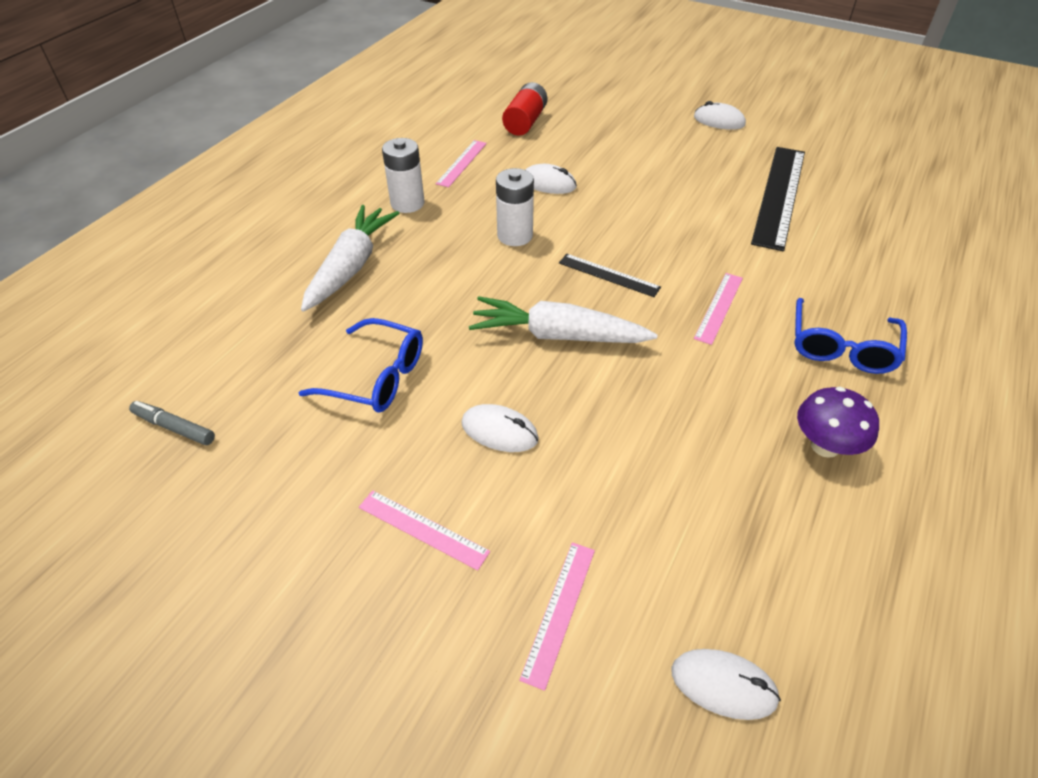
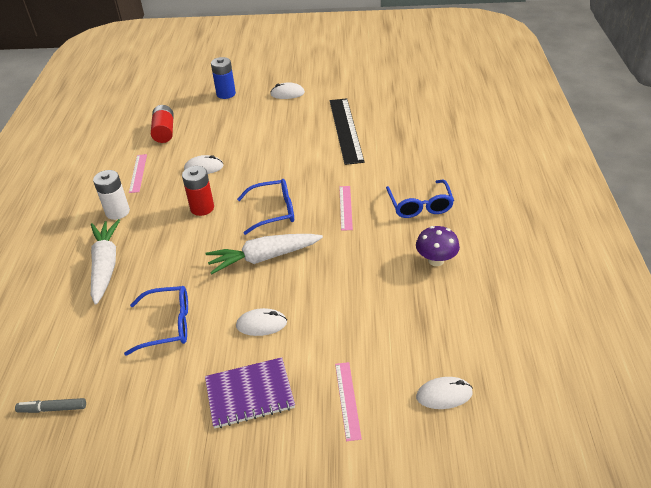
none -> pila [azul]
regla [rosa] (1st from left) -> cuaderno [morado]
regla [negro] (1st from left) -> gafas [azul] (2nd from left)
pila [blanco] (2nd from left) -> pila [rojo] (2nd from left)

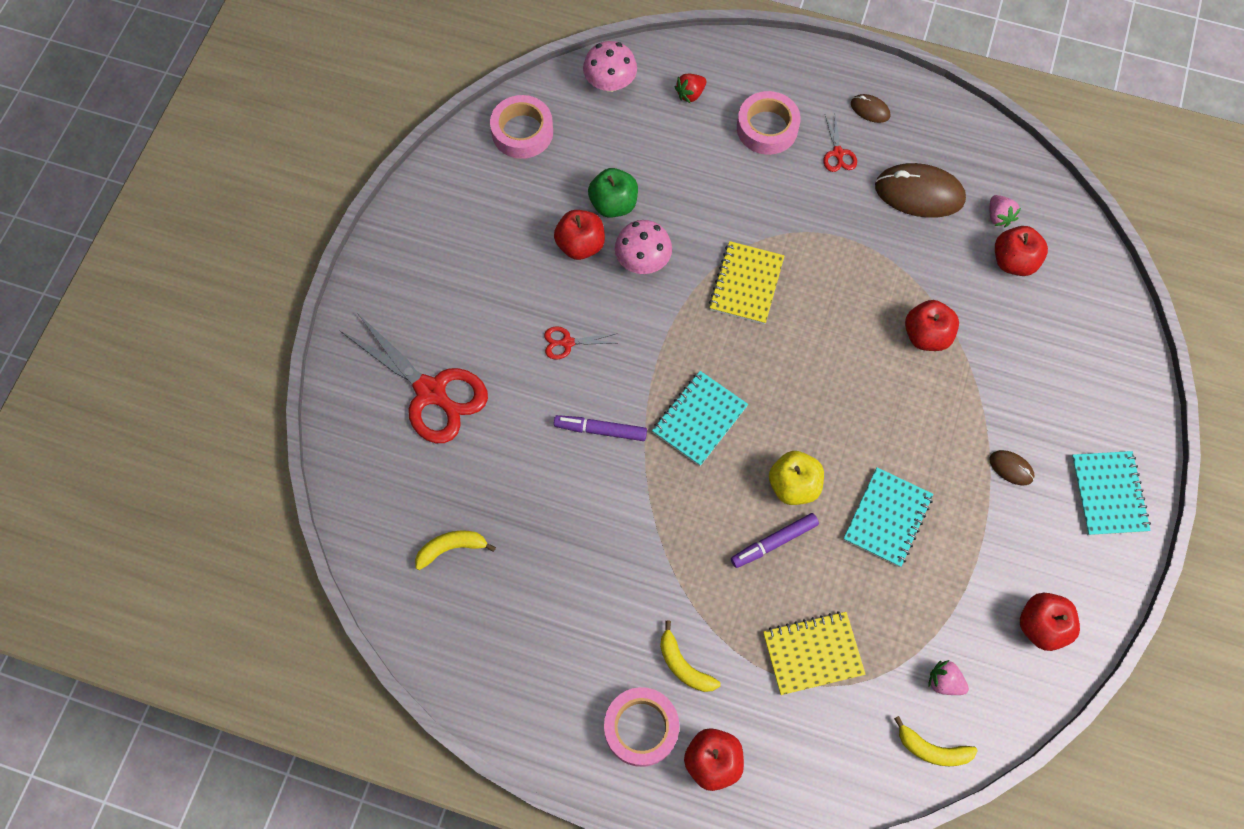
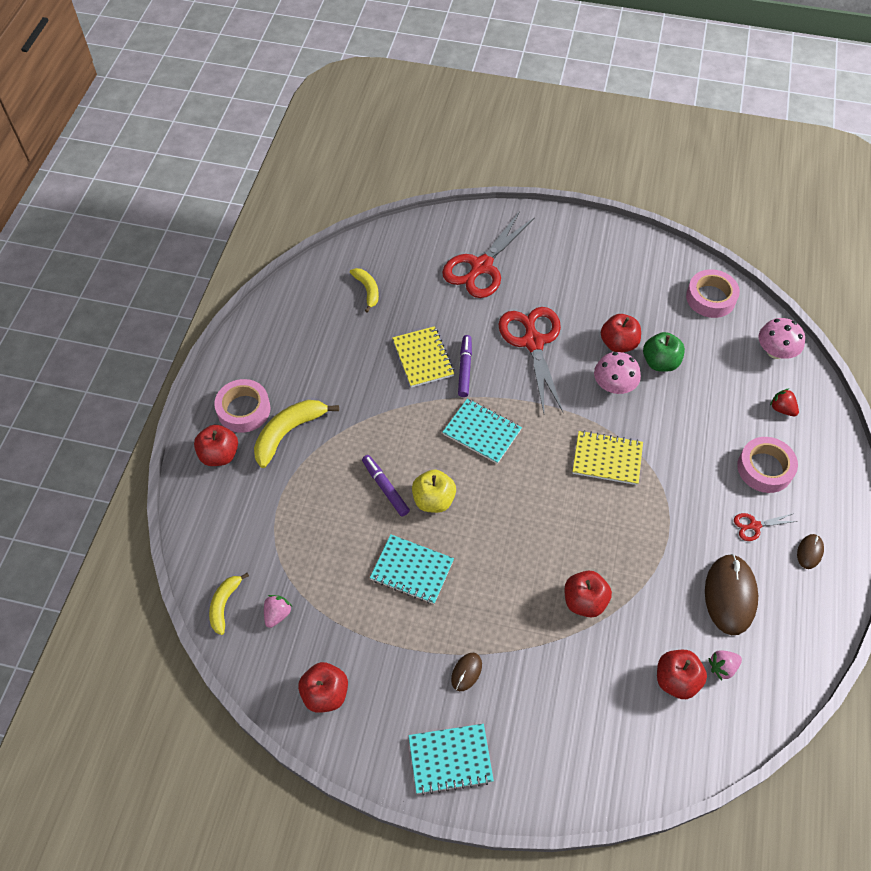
cuaderno [amarillo] (2nd from left in the first image) -> cuaderno [amarillo] (1st from left), moved
tijeras [rojo] (2nd from left), x2.27
plátano [amarillo] (2nd from left), x1.64

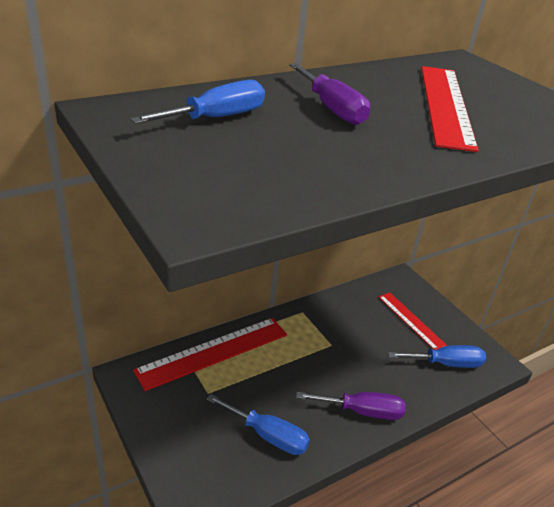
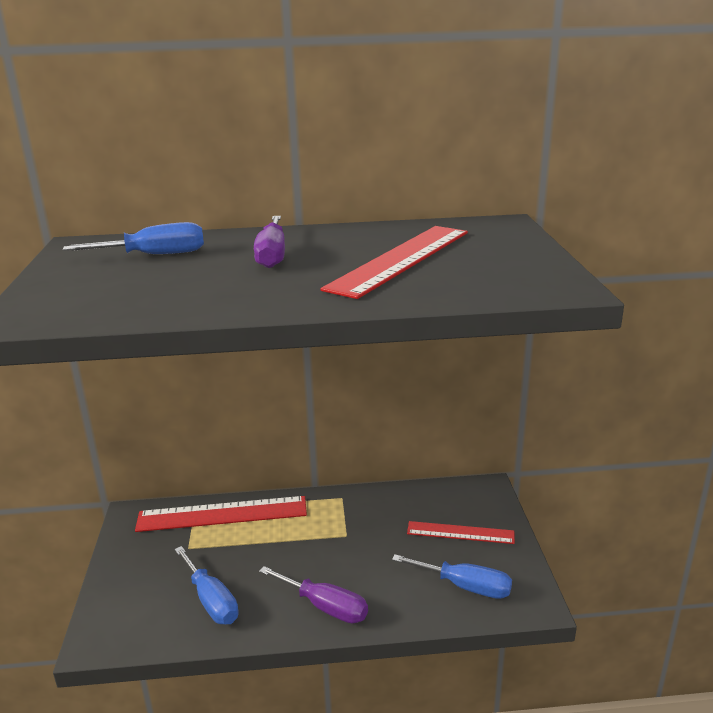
regla [rojo] (2nd from left in the first image) -> regla [rojo] (3rd from left), 75 degrees counterclockwise

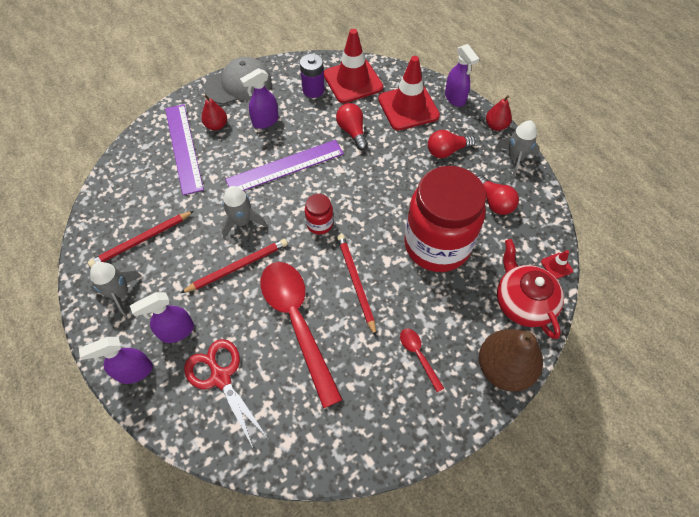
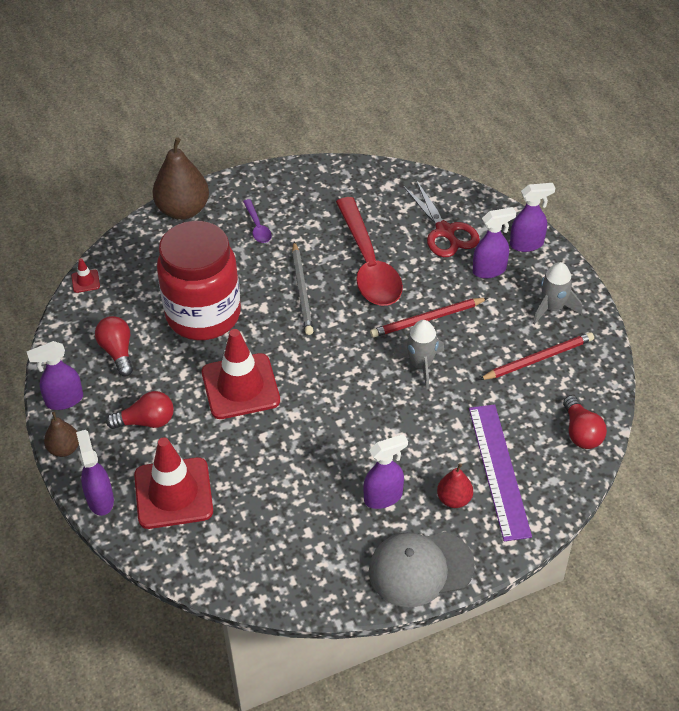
regla [morado] (2nd from left) -> none
pila [morado] -> none
tarro [rojo] (1st from left) -> none
tetera [rojo] -> none
cono de tráfico [rojo] (1st from left in the first image) -> cono de tráfico [rojo] (3rd from left), moved
bombilla [rojo] (1st from left in the first image) -> bombilla [rojo] (3rd from left), moved
cohete [gris] (3rd from left) -> pulverizador [morado] (1st from left)
lápiz [rojo] (3rd from left) -> lápiz [gris]
cuchara [rojo] (2nd from left) -> cuchara [morado]
pera [rojo] (2nd from left) -> pera [marrón] (1st from left)

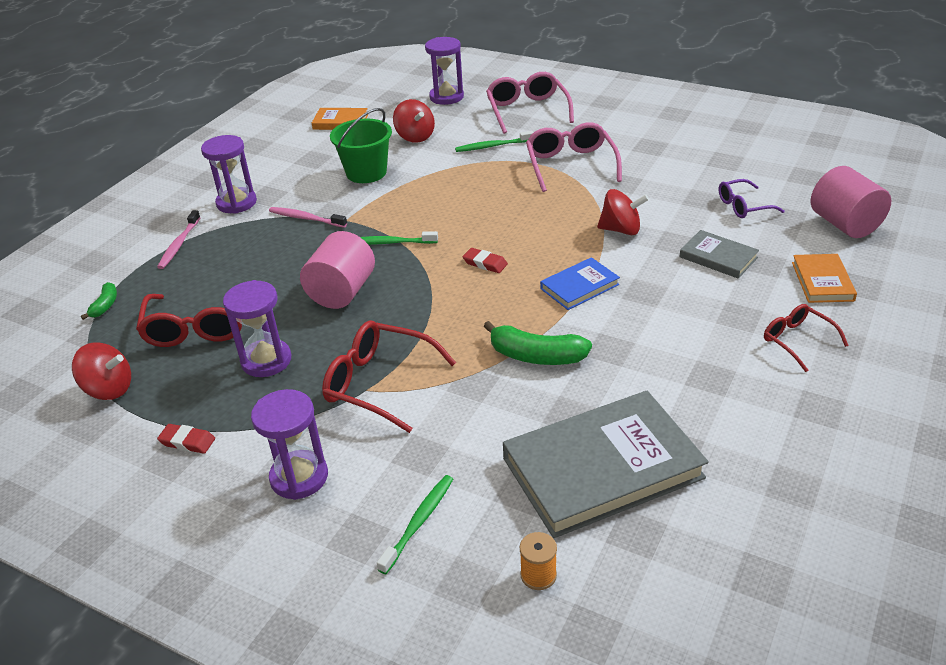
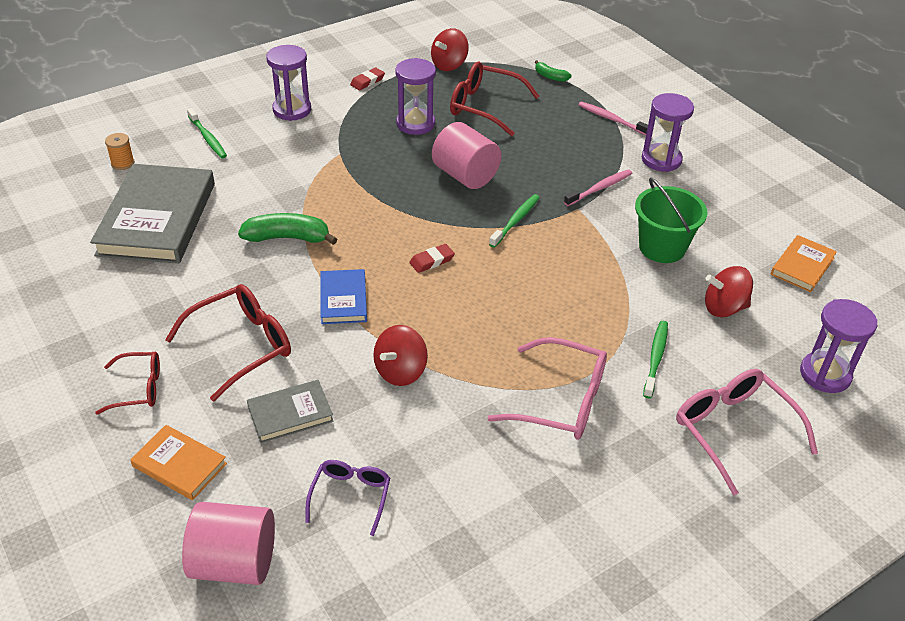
gafas [rojo] (2nd from left), moved
plátano [verde] (2nd from left in the first image) -> plátano [verde] (1st from left), 45 degrees clockwise
gafas [rosa] (1st from left in the first image) -> gafas [rosa] (2nd from left), 135 degrees counterclockwise

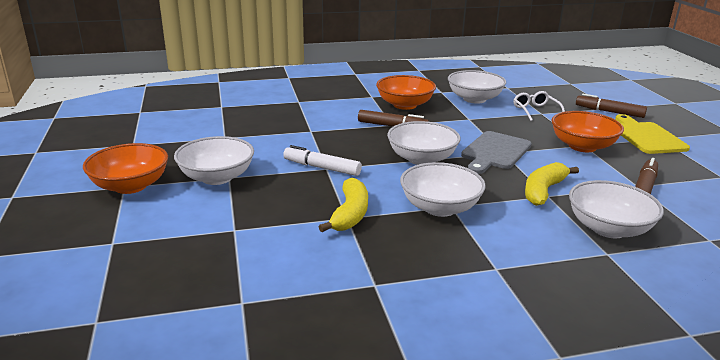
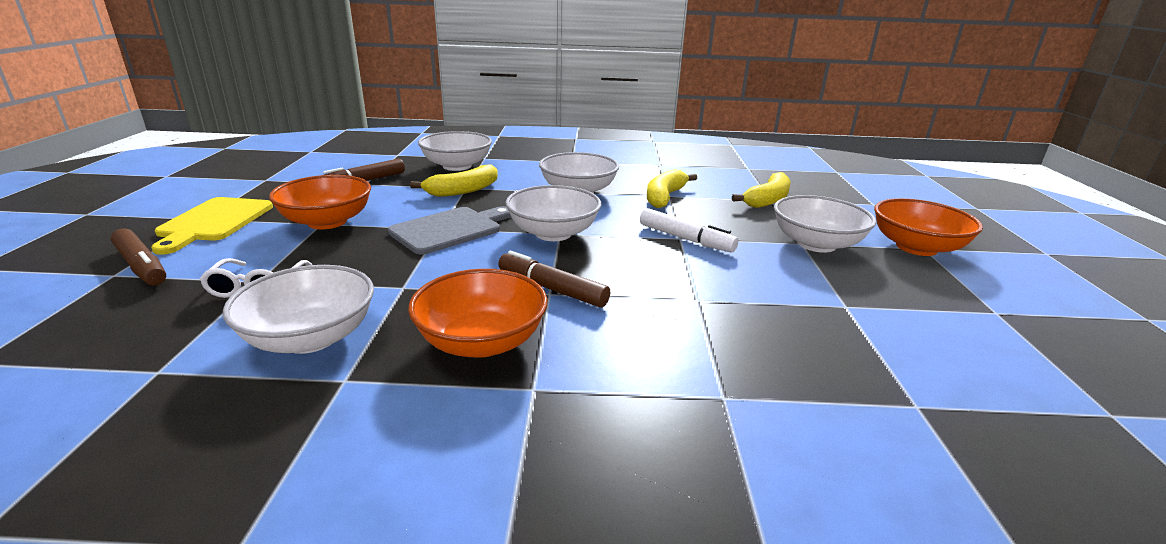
none -> plátano [amarillo] (3rd from left)

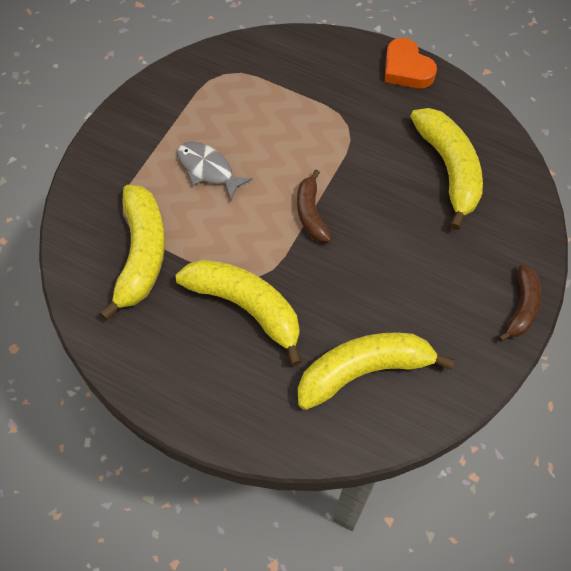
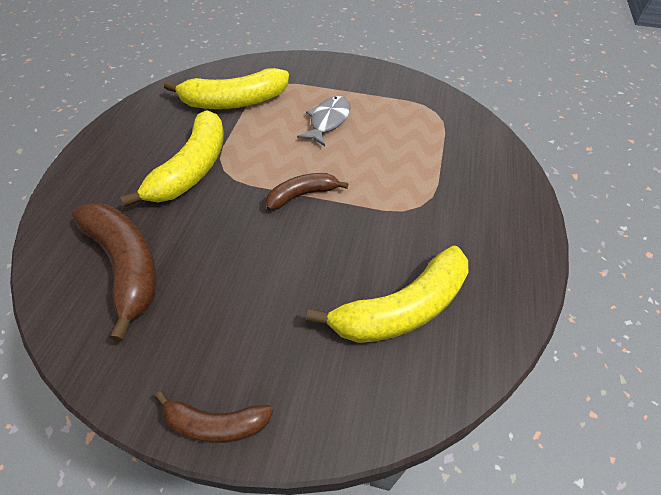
corazón [naranja] -> none
plátano [amarillo] (3rd from left) -> plátano [marrón] (1st from left)

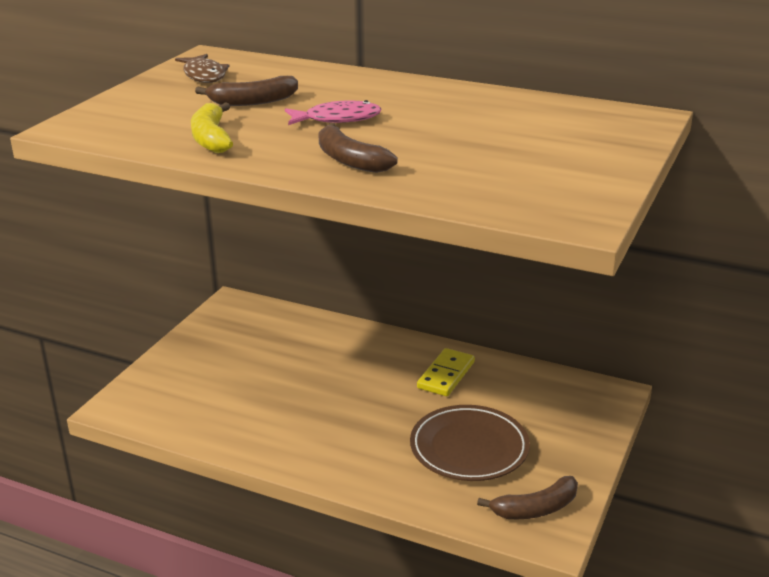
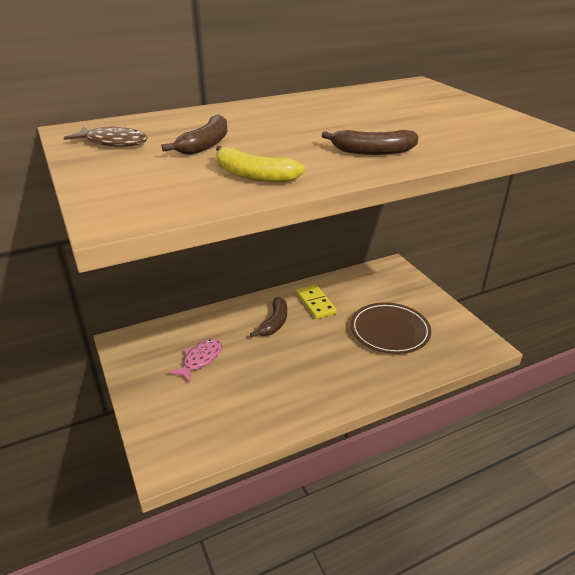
pez [rosa], moved
plátano [marrón] (3rd from left in the first image) -> plátano [marrón] (2nd from left), moved

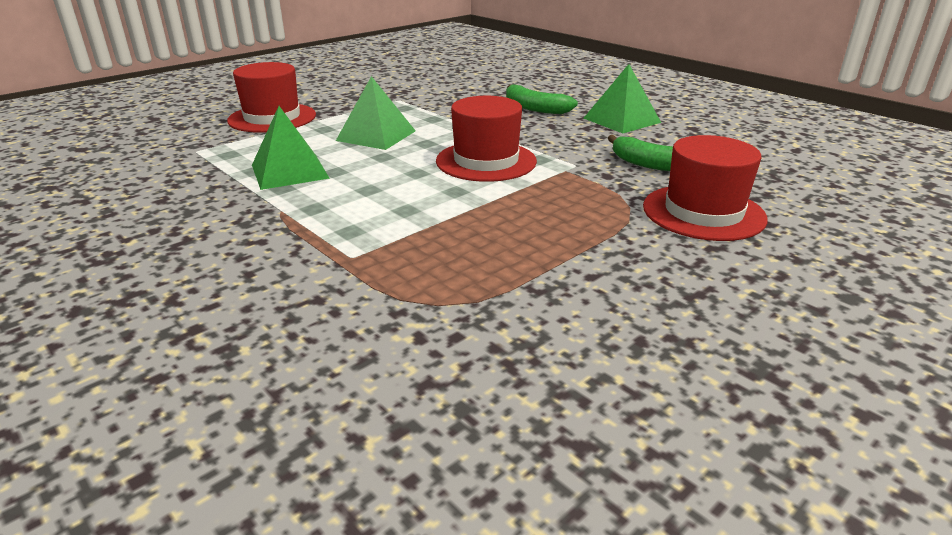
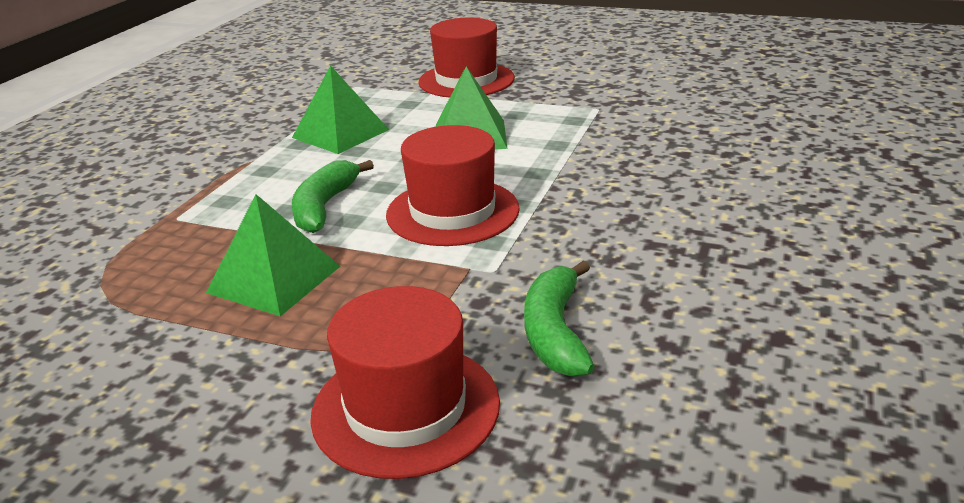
plátano [verde] (1st from left), moved
pirámide [verde] (3rd from left in the first image) -> pirámide [verde] (1st from left), moved

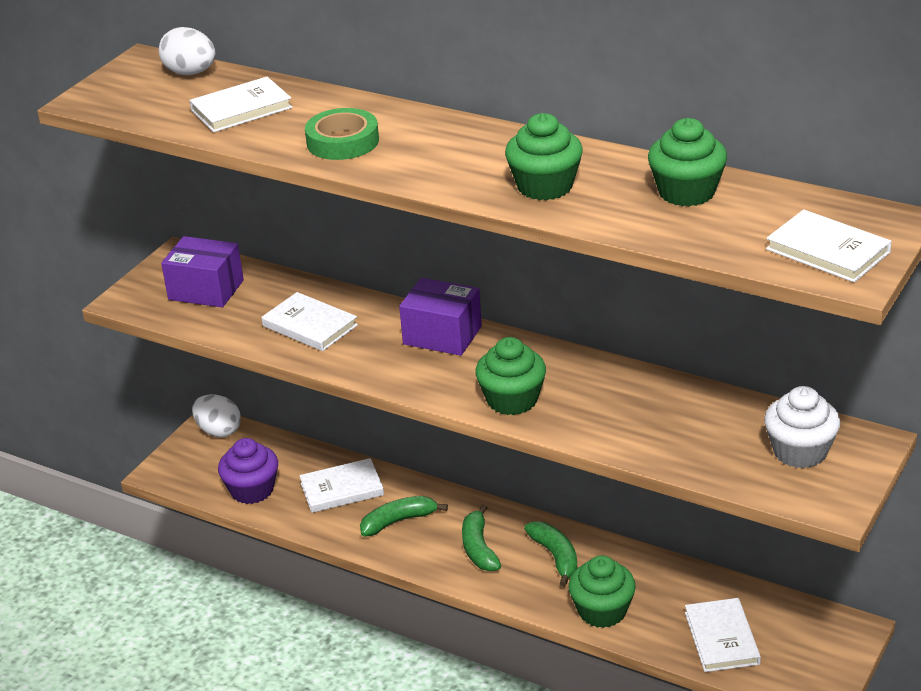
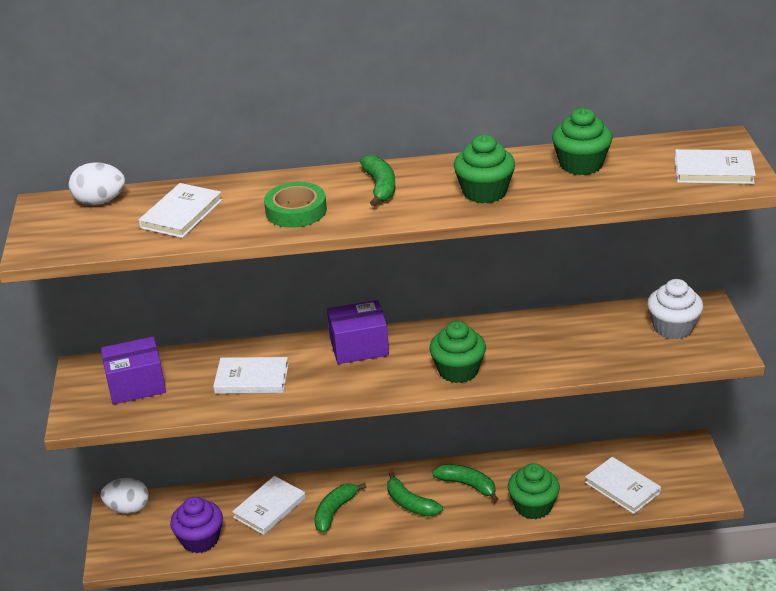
none -> plátano [verde] (2nd from left)

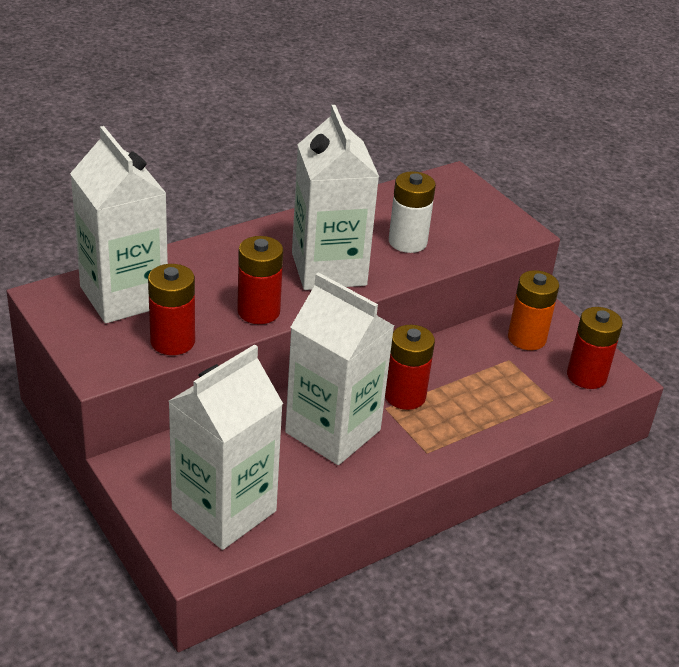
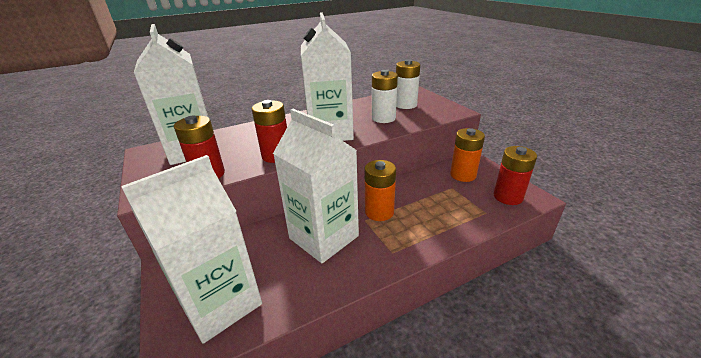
none -> pila [blanco] (2nd from left)
pila [rojo] (3rd from left) -> pila [naranja] (1st from left)

